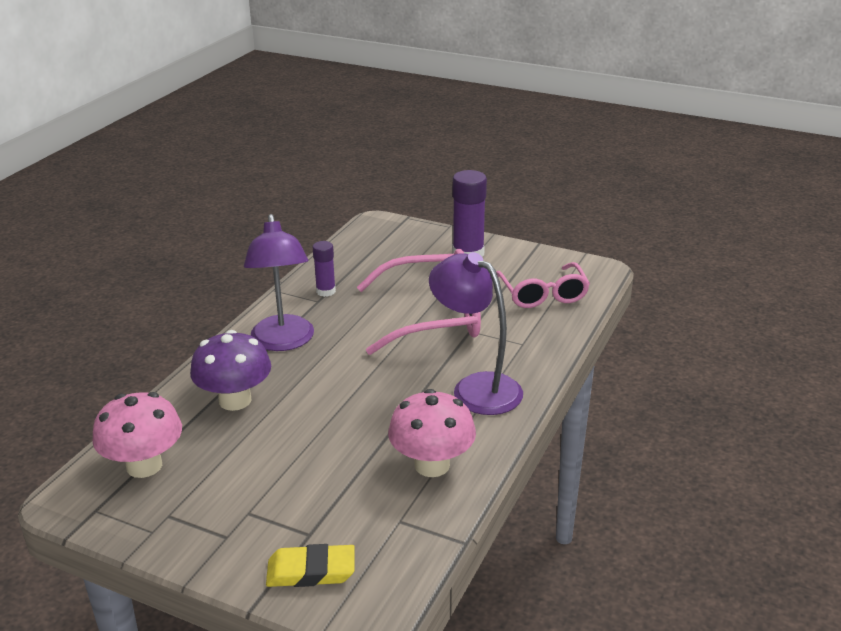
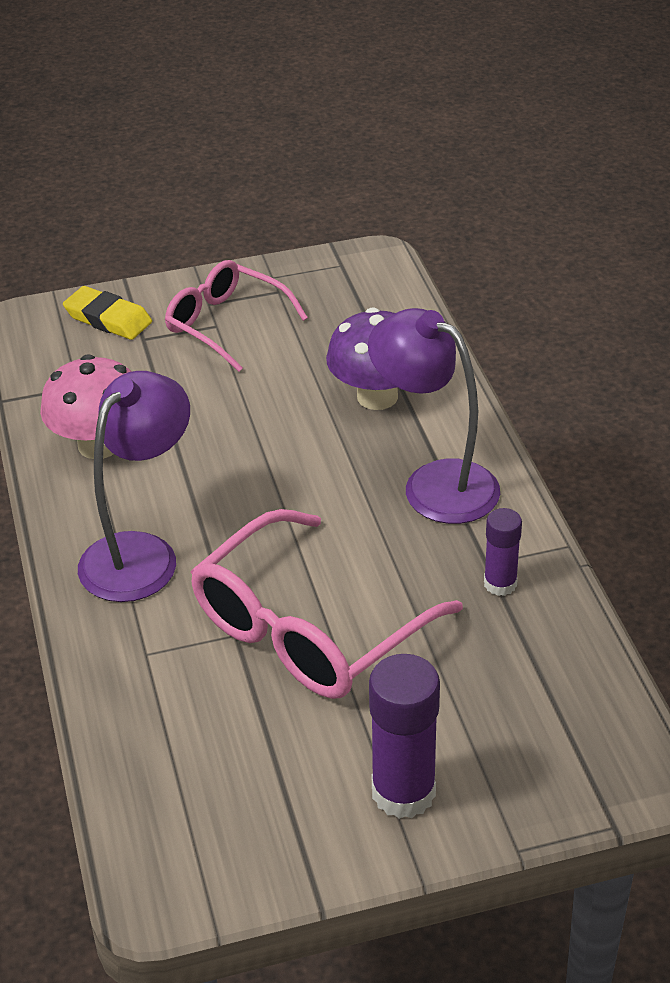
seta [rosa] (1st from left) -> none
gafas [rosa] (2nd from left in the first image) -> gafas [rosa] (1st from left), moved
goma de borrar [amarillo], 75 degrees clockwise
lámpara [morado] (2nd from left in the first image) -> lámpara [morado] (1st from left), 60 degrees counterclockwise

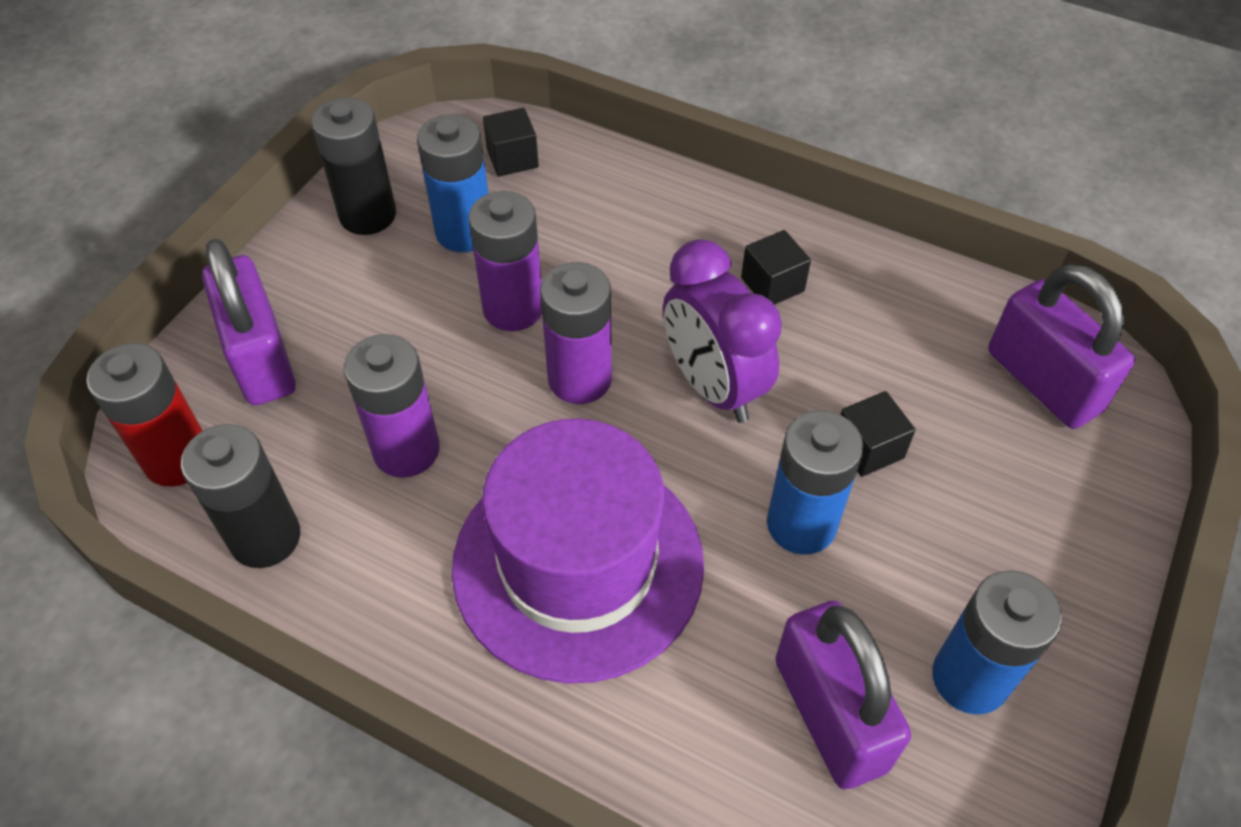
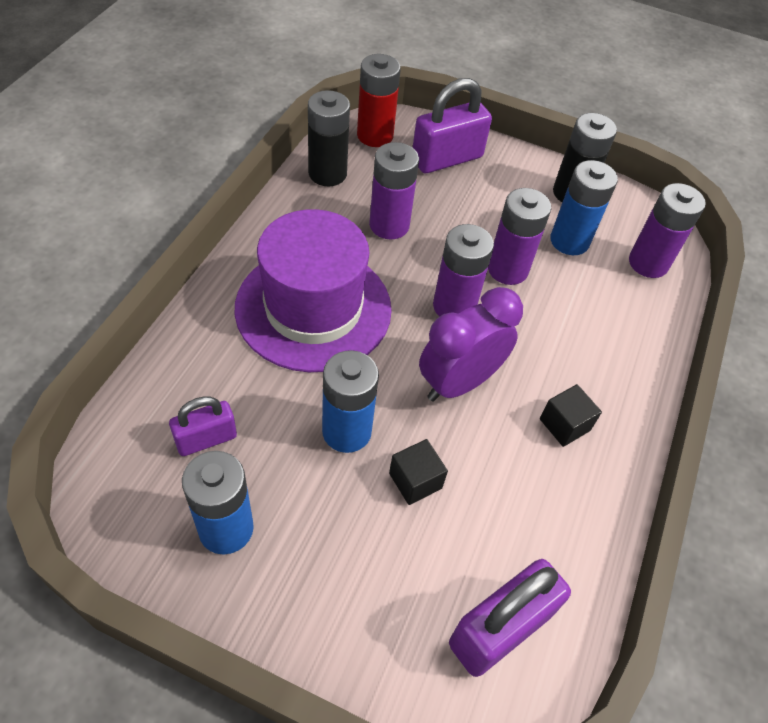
cubo [negro] (1st from left) -> pila [morado] (4th from left)
candado [morado] (2nd from left in the first image) -> candado [morado] (1st from left), x0.60

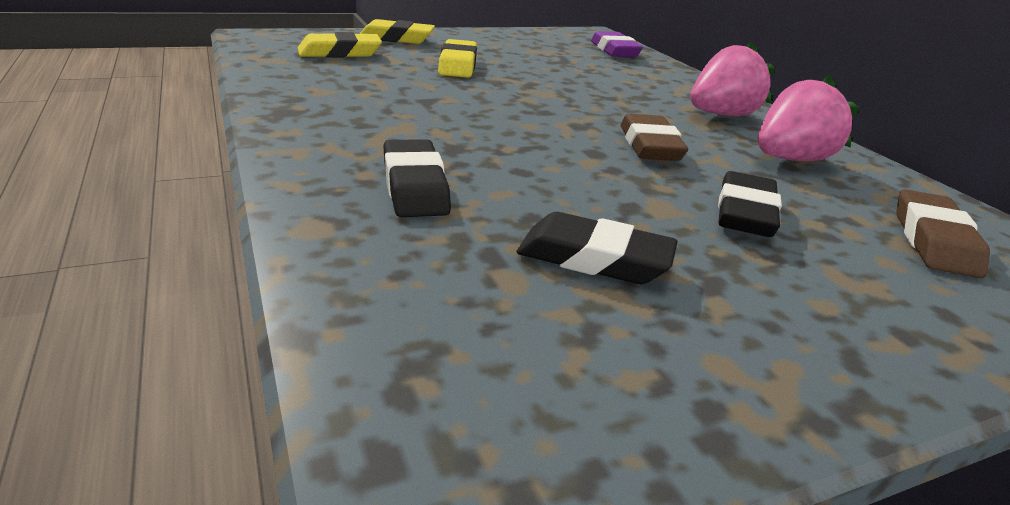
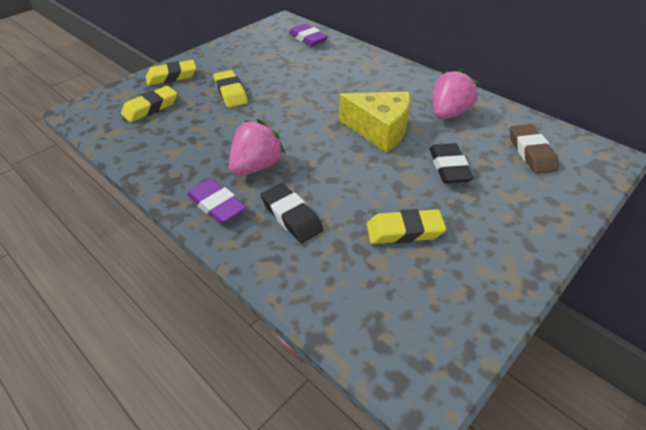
none -> goma de borrar [morado] (1st from left)
fresa [rosa] (1st from left), moved
goma de borrar [marrón] (1st from left) -> queso [amarillo]
goma de borrar [negro] (2nd from left) -> goma de borrar [amarillo] (4th from left)

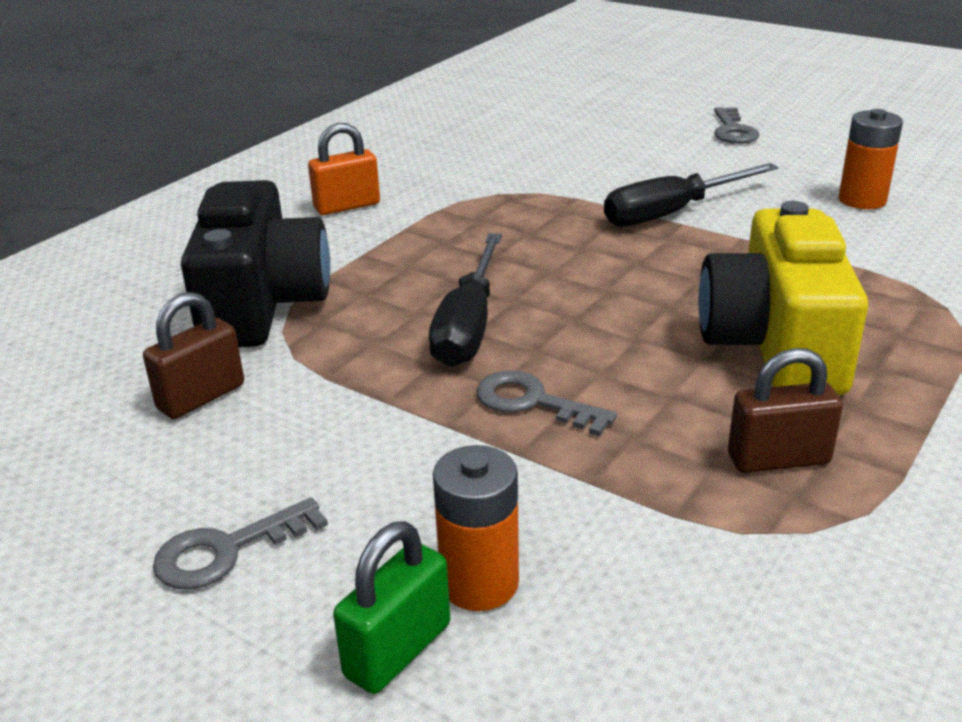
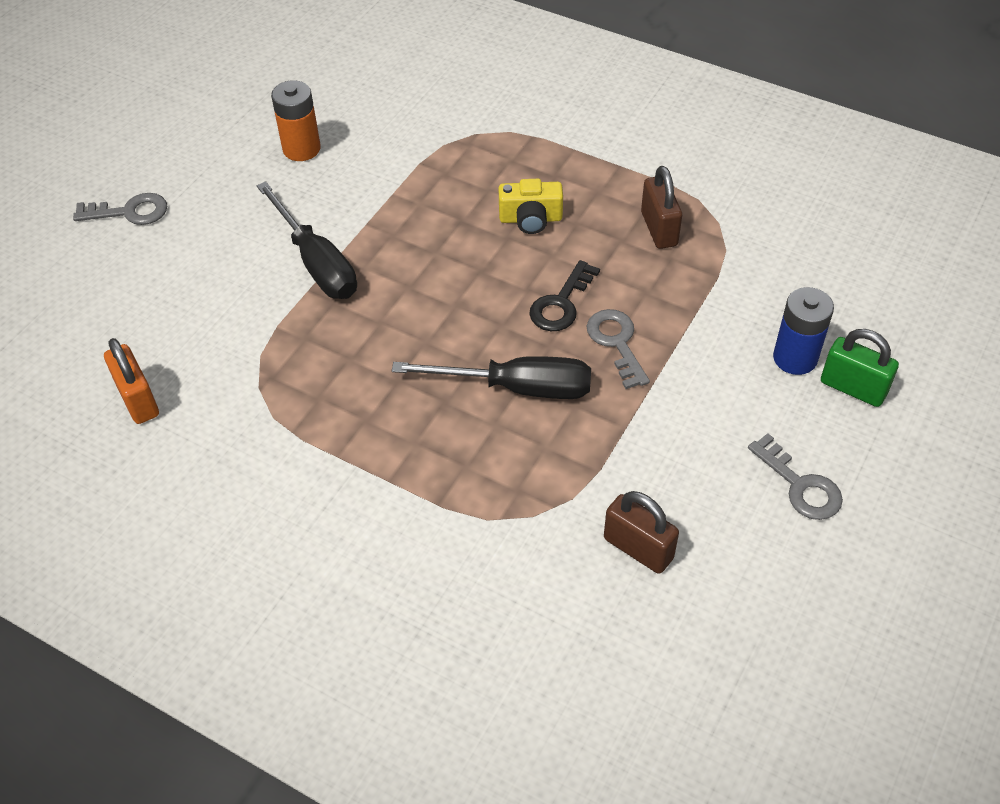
cámara [negro] -> none
none -> llave [negro]
candado [naranja], moved
pila [naranja] (1st from left) -> pila [azul]
llave [gris] (2nd from left), 135 degrees clockwise
cámara [amarillo], x0.48

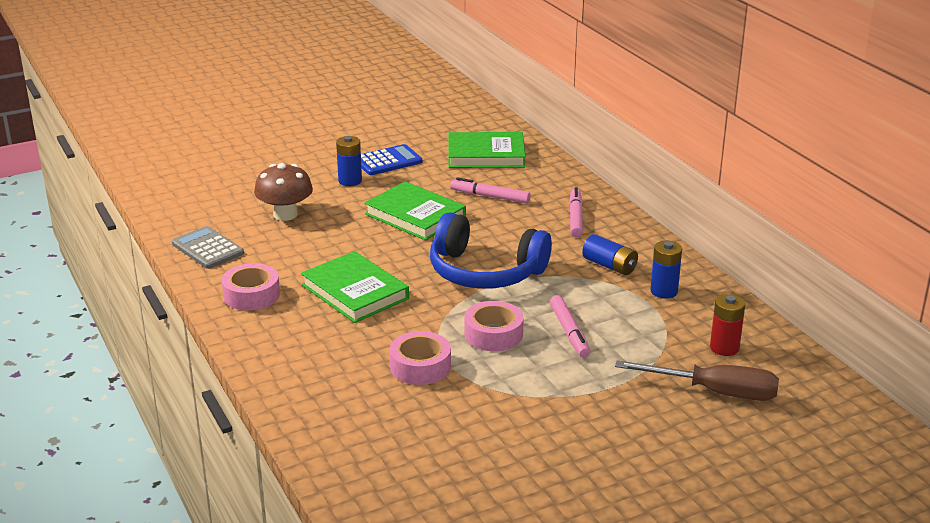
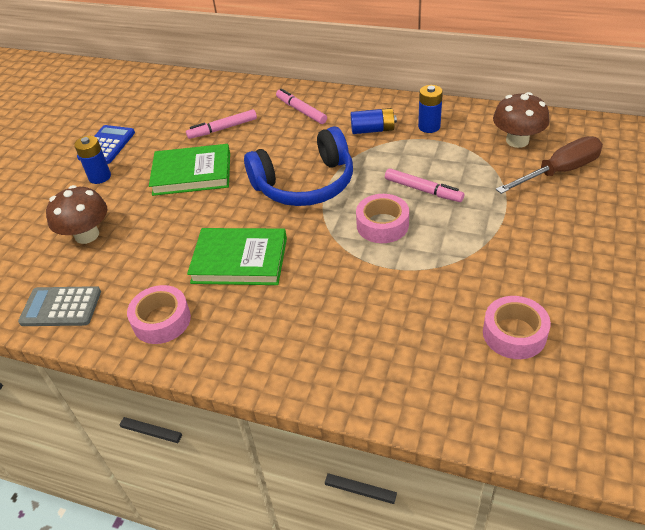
libro [verde] (3rd from left) -> none
cinta adhesiva [rosa] (2nd from left in the first image) -> cinta adhesiva [rosa] (3rd from left), moved
pila [rojo] -> seta [marrón] (2nd from left)

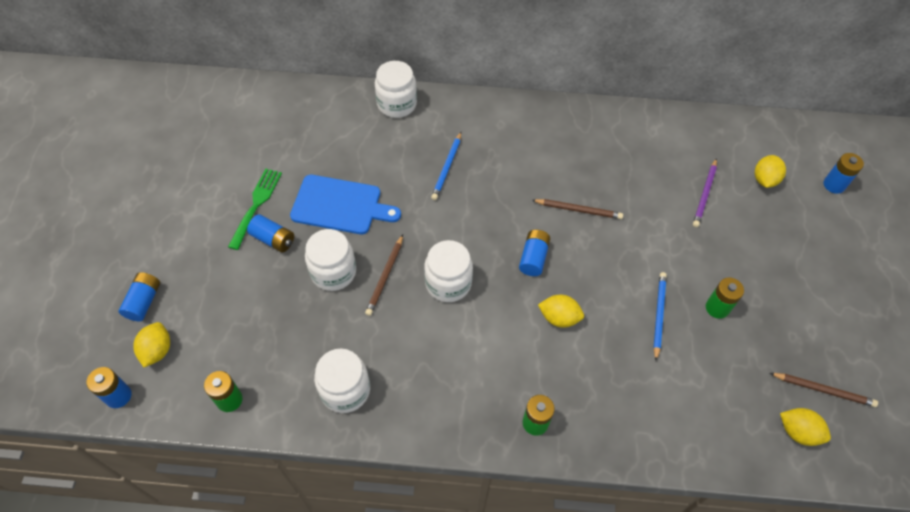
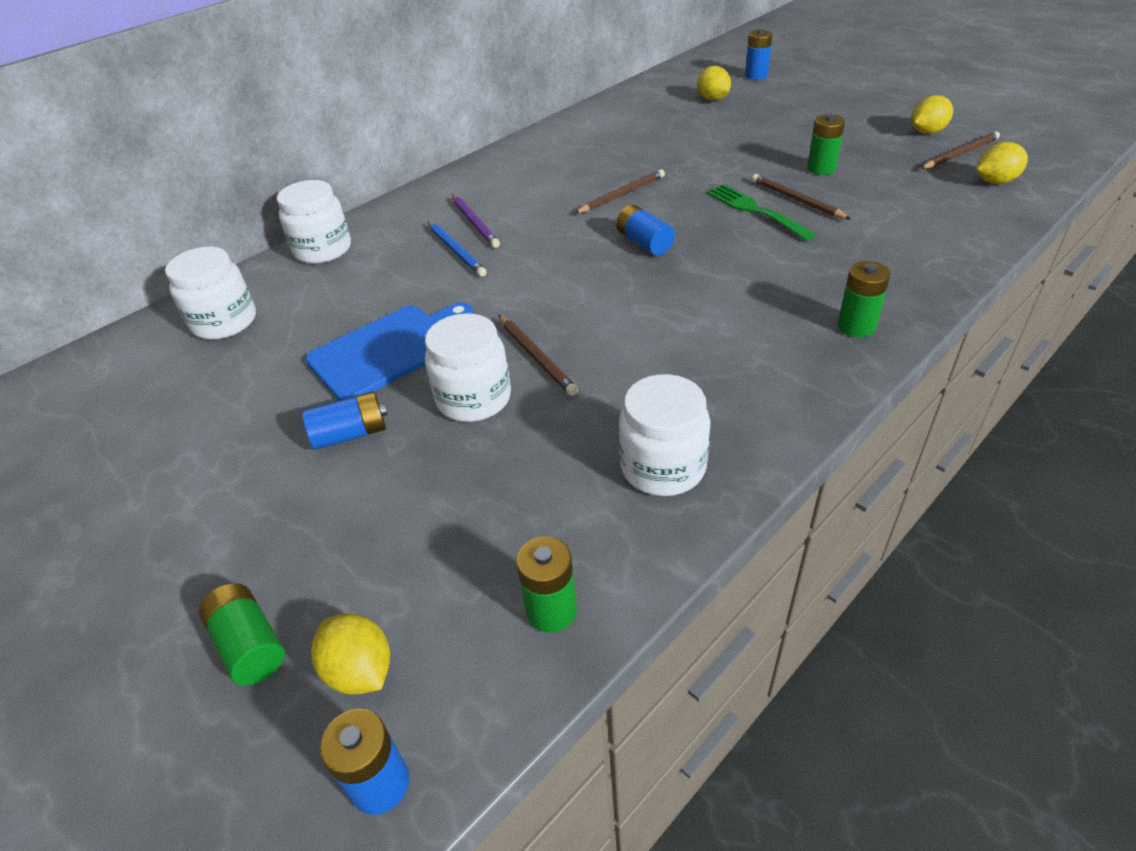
tenedor [verde], moved
tarro [blanco] (4th from left in the first image) -> tarro [blanco] (1st from left), moved
limón [amarillo] (2nd from left in the first image) -> limón [amarillo] (3rd from left), moved
lápiz [morado], moved
pila [azul] (2nd from left) -> pila [verde] (1st from left)
lápiz [azul] (2nd from left) -> lápiz [marrón] (3rd from left)

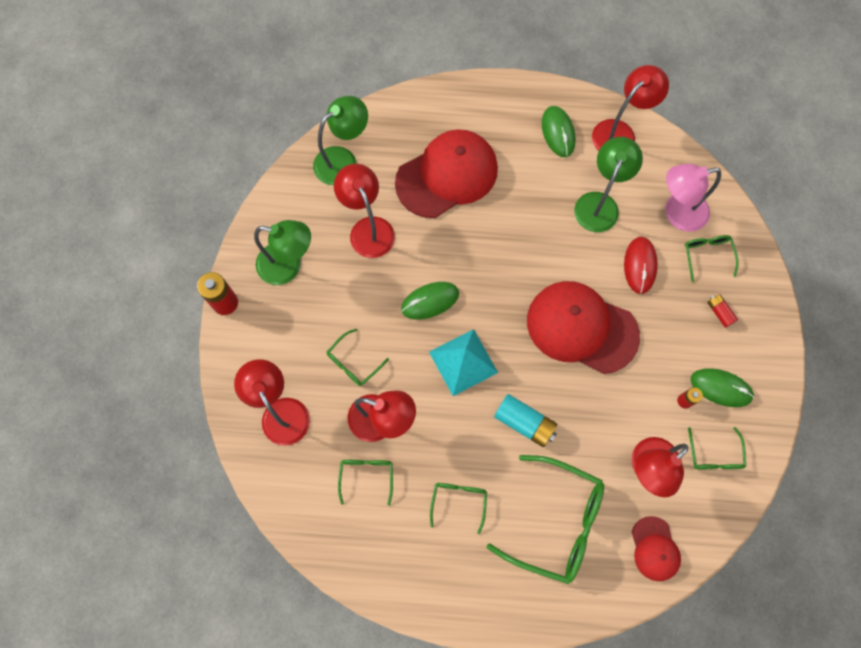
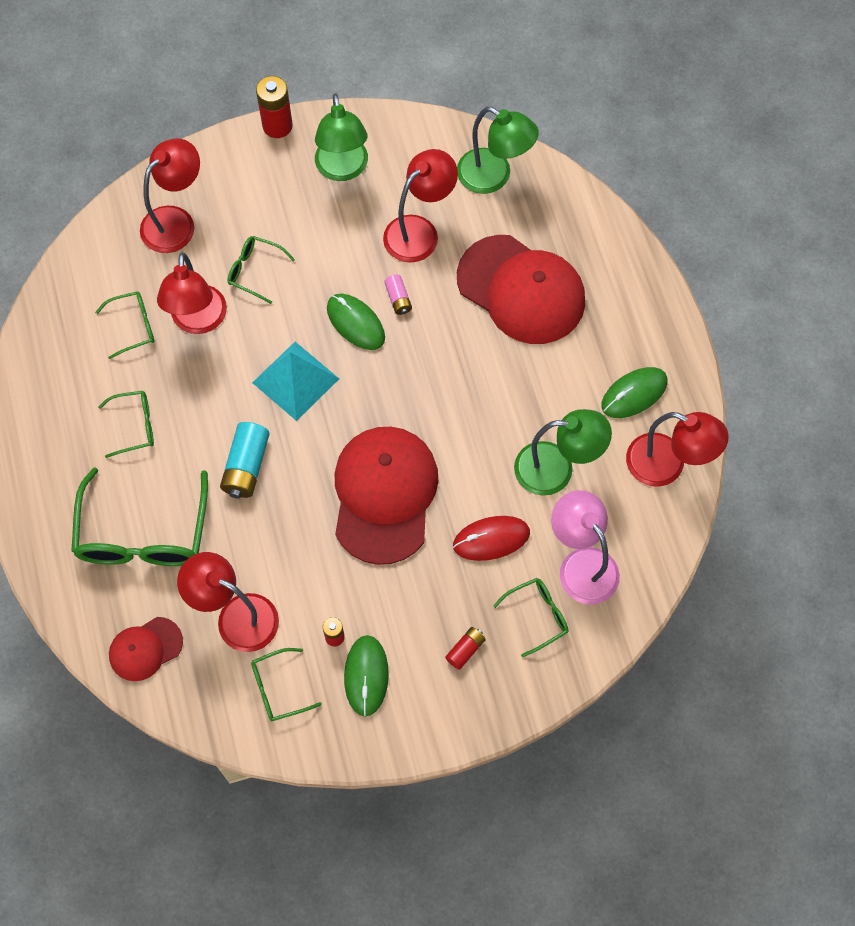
none -> pila [rosa]

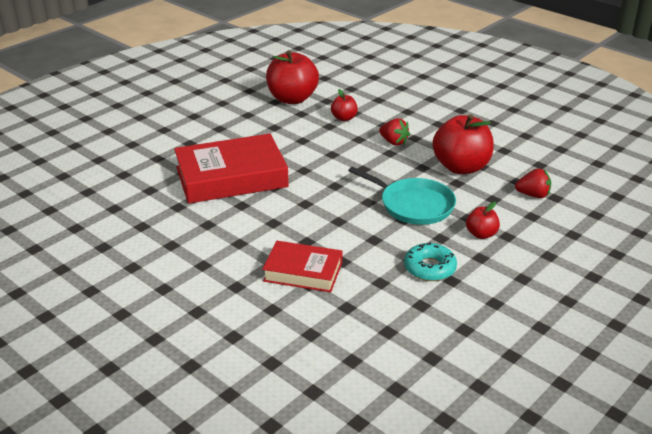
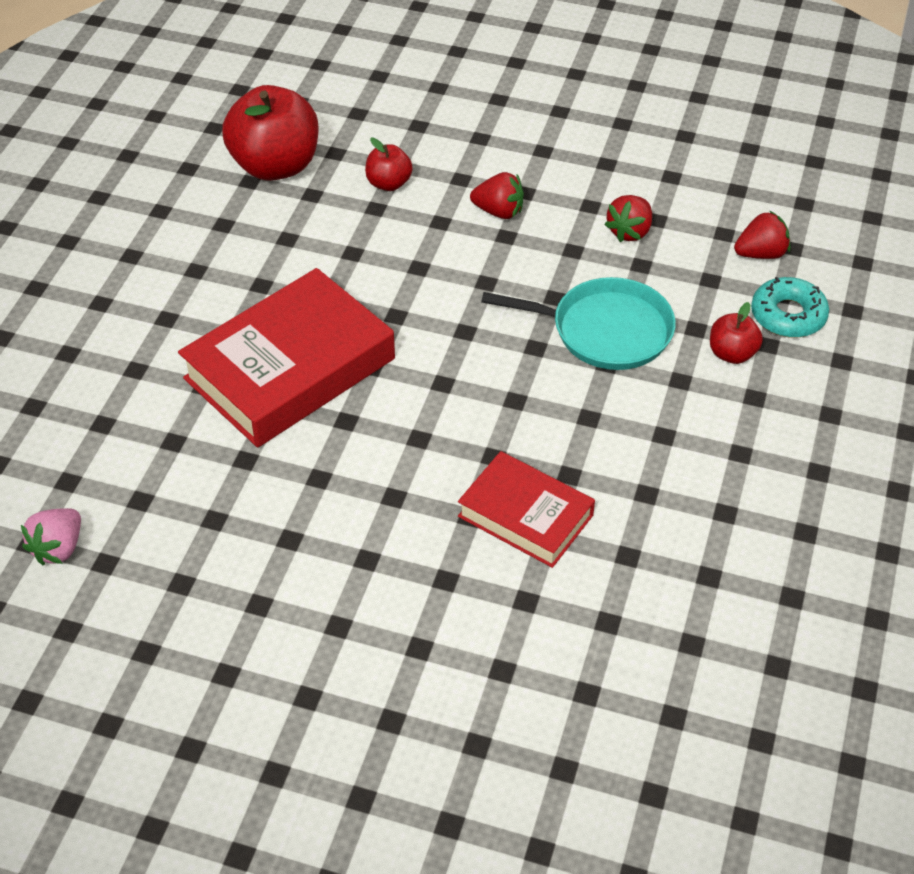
none -> fresa [rosa]
rosquilla [turquesa], moved
manzana [rojo] (3rd from left) -> fresa [rojo] (2nd from left)
libro [rojo] (2nd from left), 45 degrees clockwise

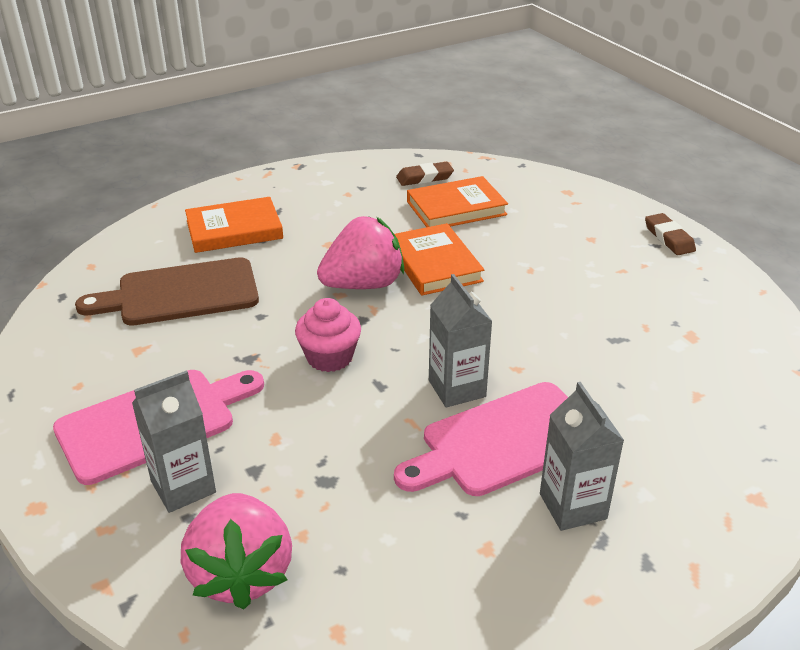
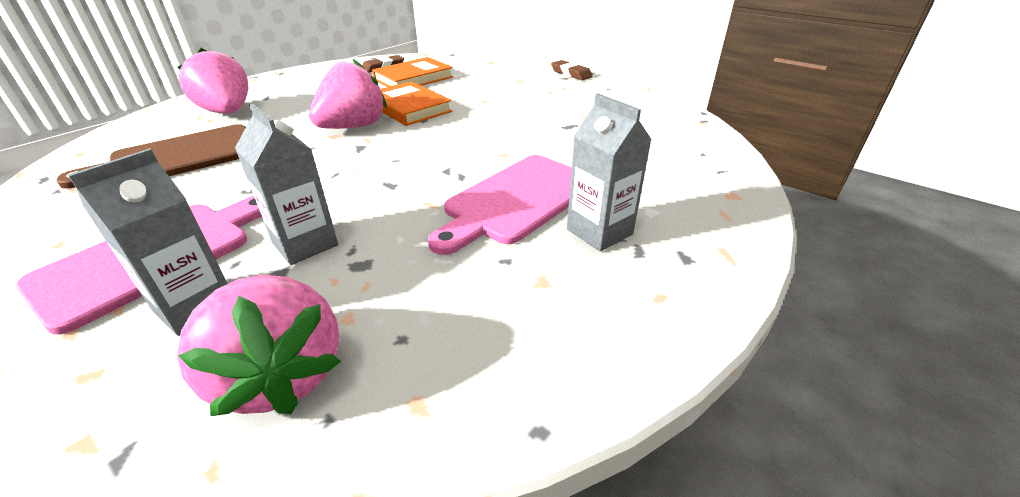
magdalena [rosa] -> none
cartón de leche [gris] (2nd from left), moved
libro [naranja] (1st from left) -> fresa [rosa] (1st from left)

